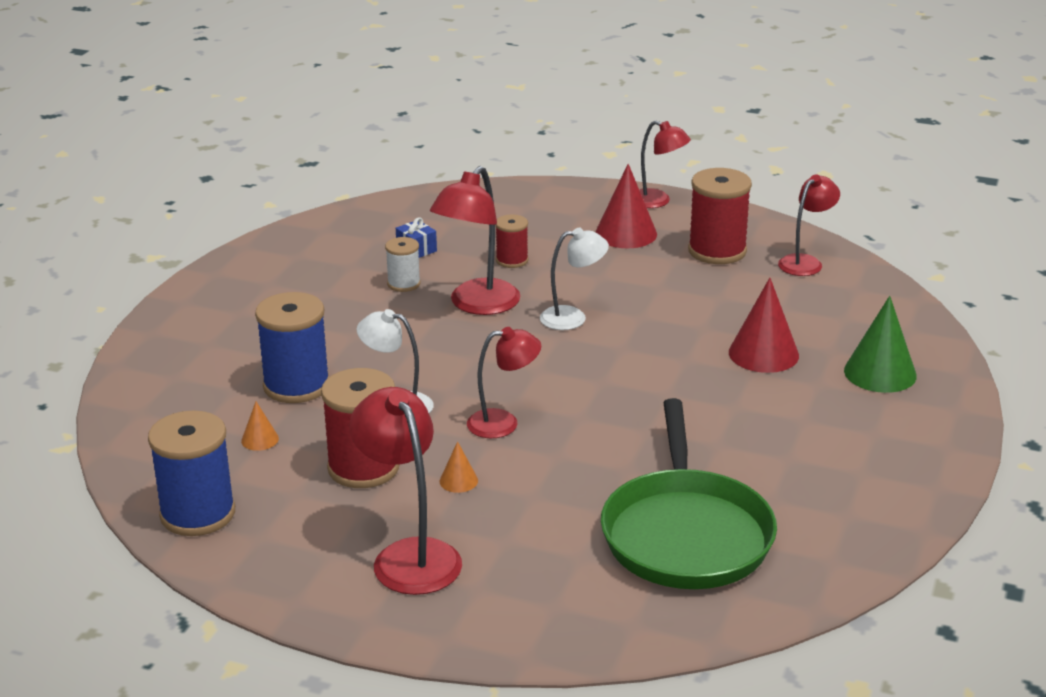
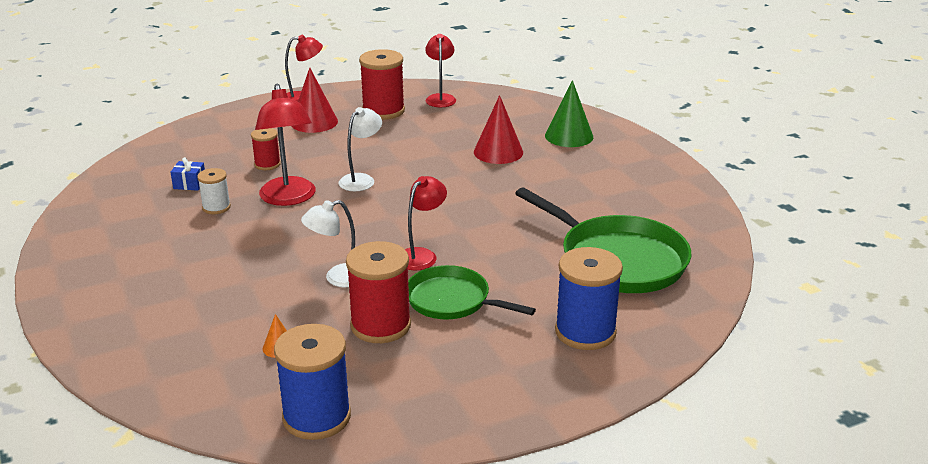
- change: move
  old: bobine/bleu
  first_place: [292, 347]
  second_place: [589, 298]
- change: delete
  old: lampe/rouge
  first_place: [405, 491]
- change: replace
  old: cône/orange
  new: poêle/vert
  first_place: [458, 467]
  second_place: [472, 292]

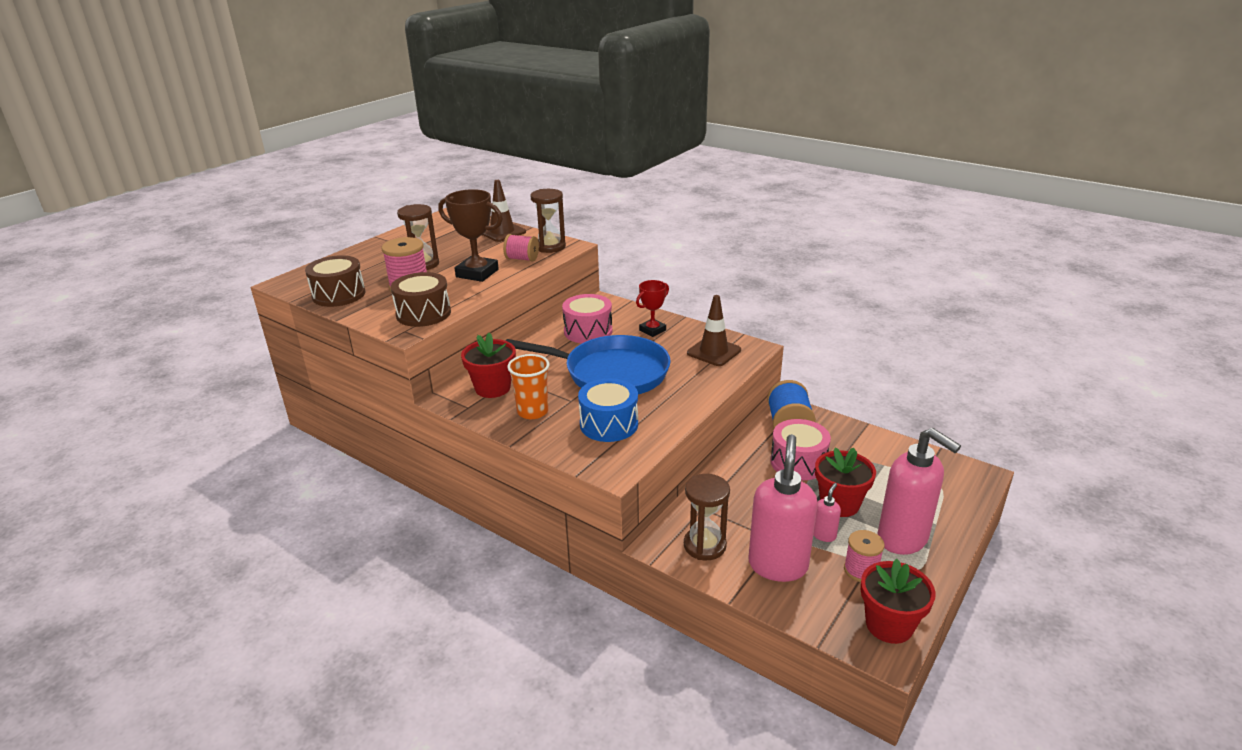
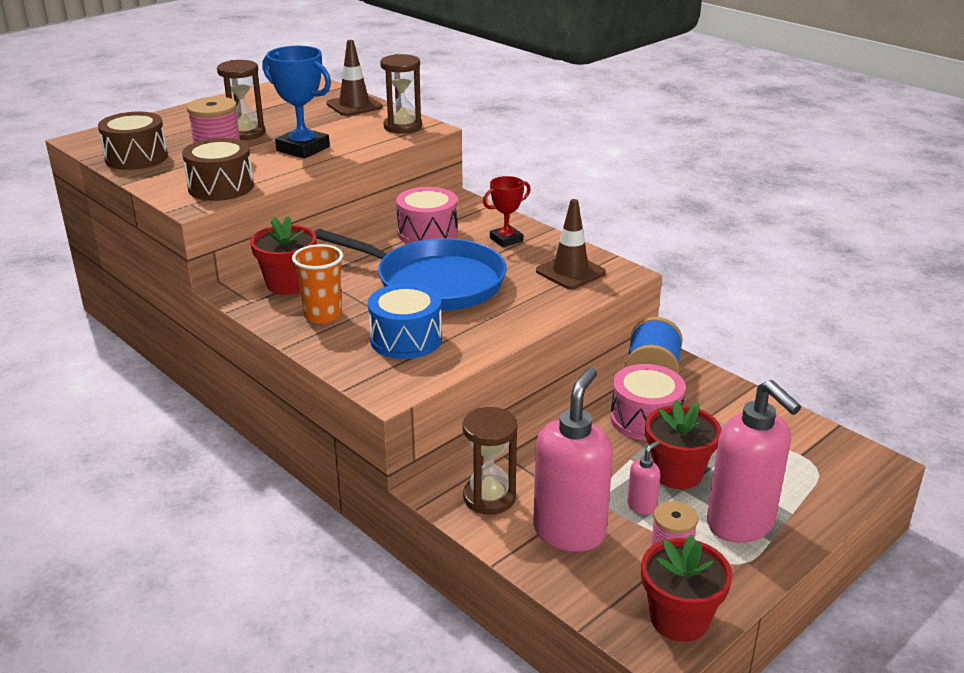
- change: recolor
  old: trophée/marron
  new: trophée/bleu
  first_place: [470, 235]
  second_place: [296, 102]
- change: delete
  old: bobine/rose
  first_place: [521, 247]

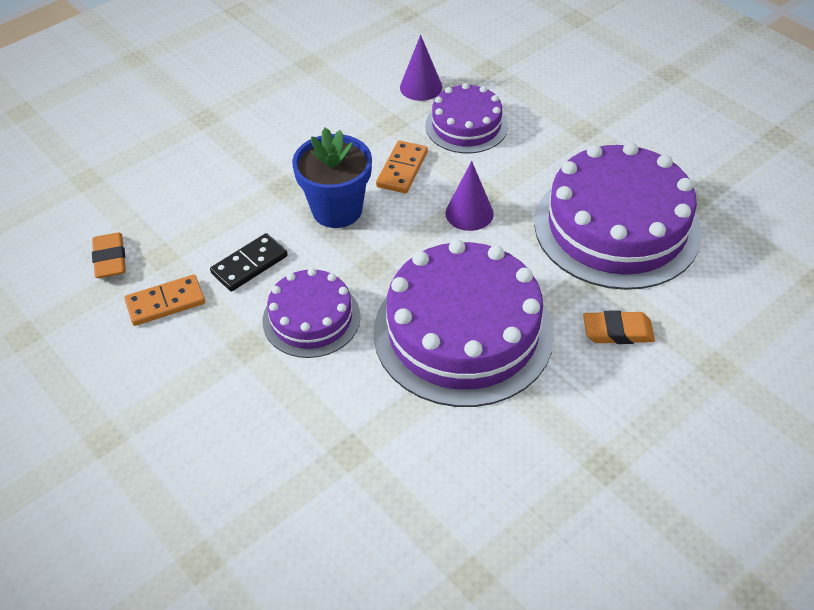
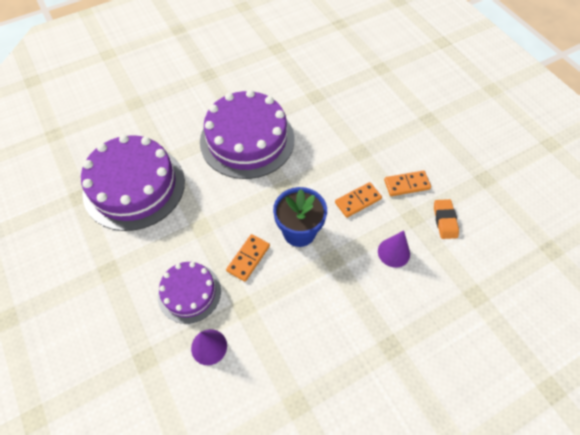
- change: move
  old: cône/violet
  first_place: [469, 196]
  second_place: [394, 249]
- change: recolor
  old: domino/noir
  new: domino/orange
  first_place: [249, 262]
  second_place: [358, 200]
- change: delete
  old: gâteau/violet
  first_place: [312, 313]
- change: delete
  old: gomme/orange
  first_place: [619, 327]

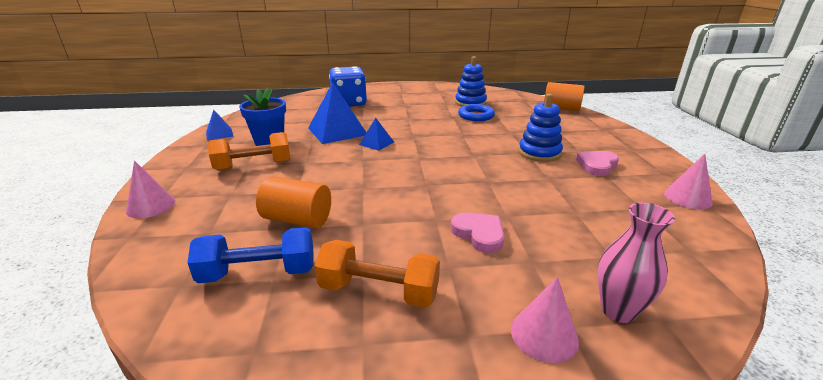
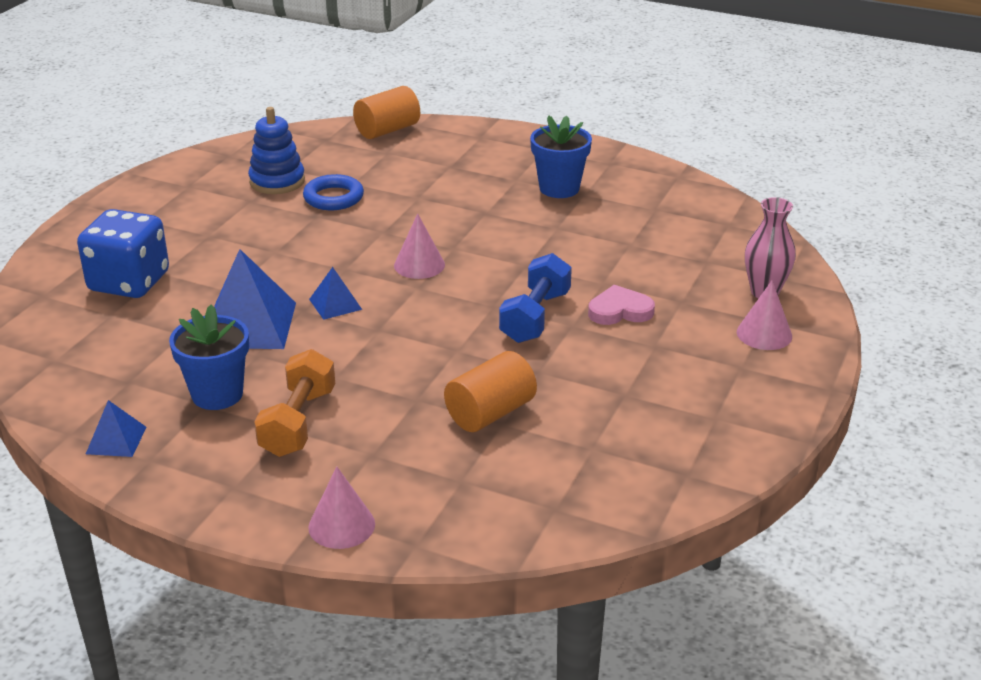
- change: delete
  old: jouet à empiler/bleu
  first_place: [541, 128]
- change: replace
  old: cœur/rose
  new: pot de fleurs/bleu
  first_place: [597, 163]
  second_place: [561, 156]
- change: move
  old: cône/rose
  first_place: [688, 181]
  second_place: [419, 246]
- change: move
  old: haltère/bleu
  first_place: [250, 255]
  second_place: [535, 298]
- change: delete
  old: haltère/orange
  first_place: [377, 274]

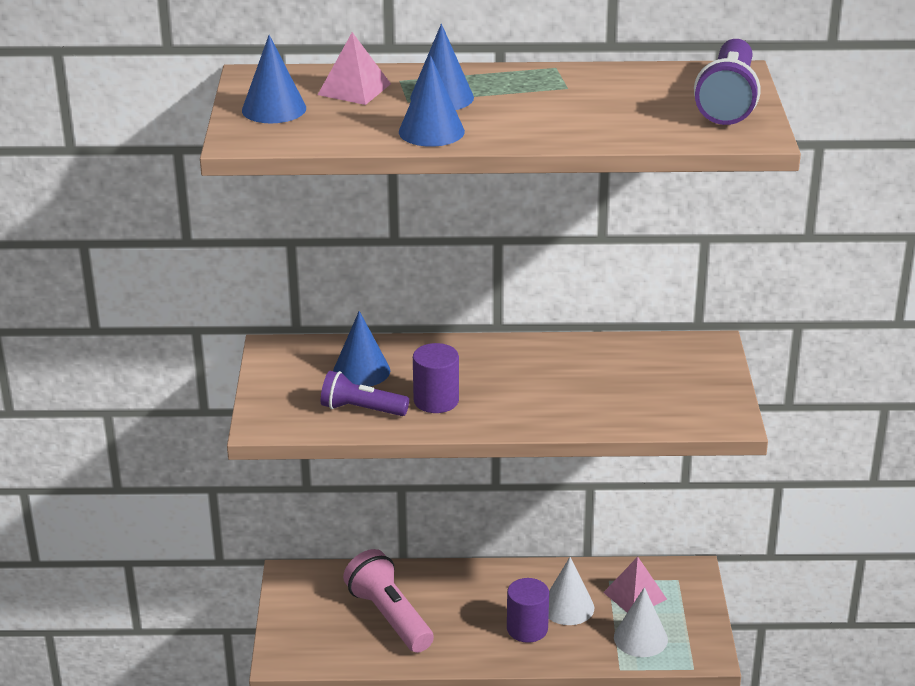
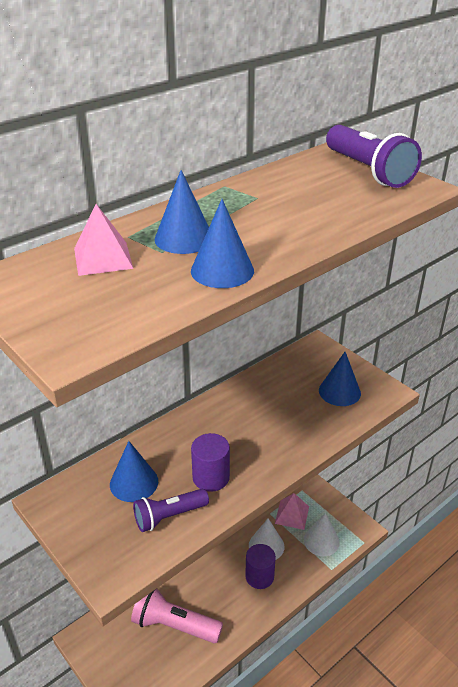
- change: move
  old: cône/bleu
  first_place: [274, 79]
  second_place: [340, 379]

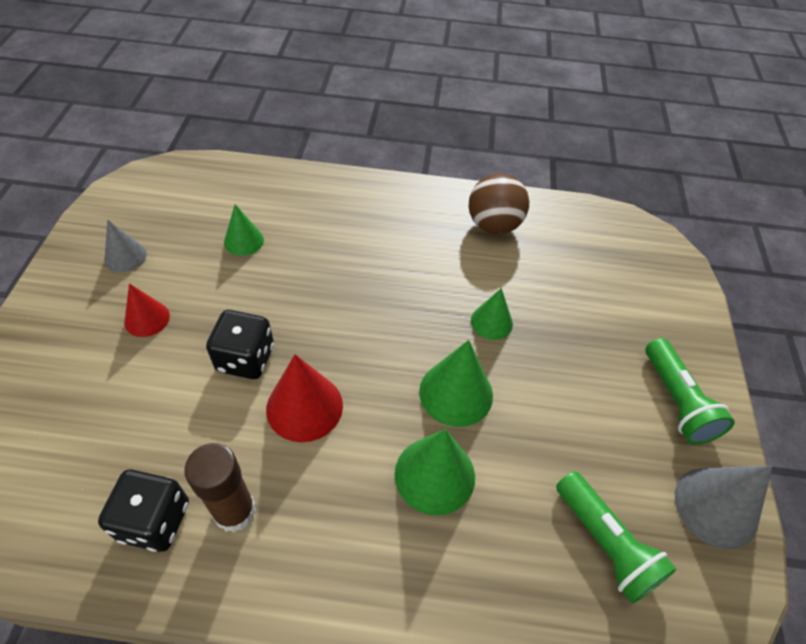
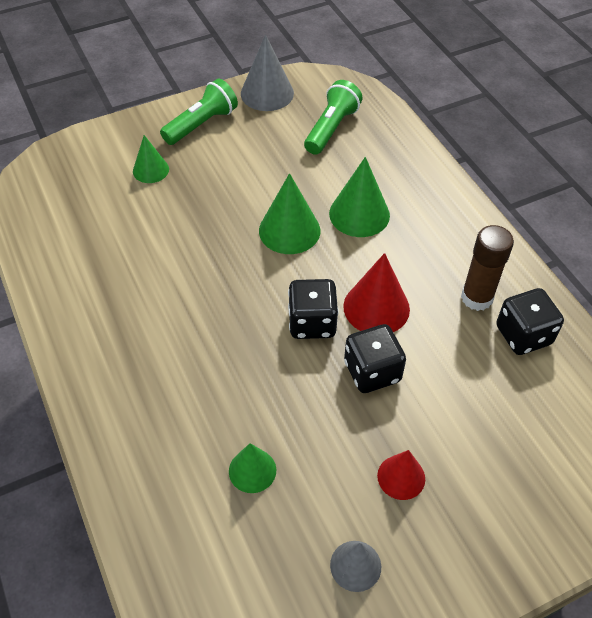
- change: delete
  old: balle/marron
  first_place: [499, 204]
- change: move
  old: cône/vert
  first_place: [492, 314]
  second_place: [151, 159]
- change: insert
  new: dé/noir
  second_place: [313, 309]

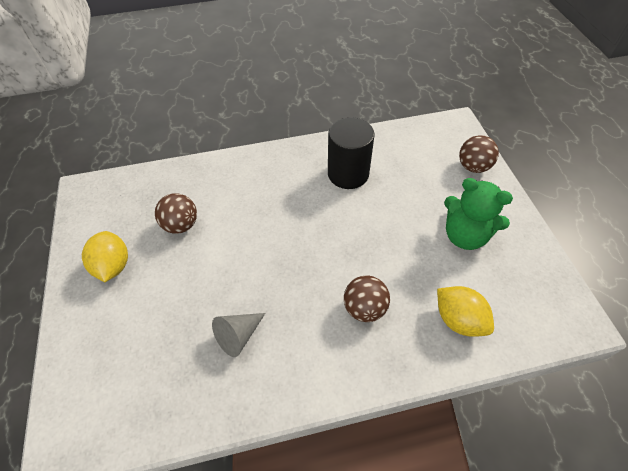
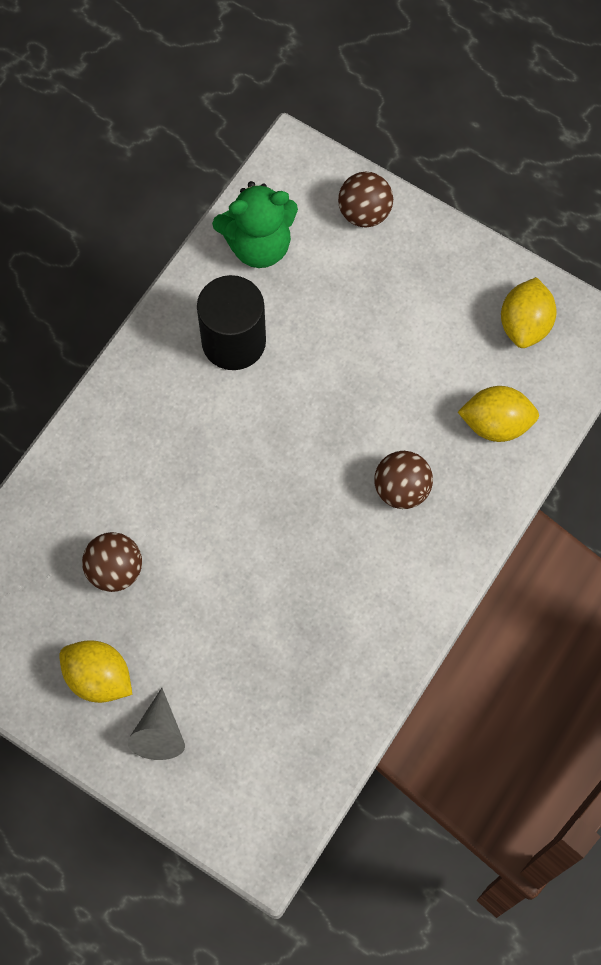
- change: move
  old: ours en peluche/vert
  first_place: [478, 214]
  second_place: [255, 224]
- change: move
  old: cône/gris
  first_place: [238, 335]
  second_place: [156, 724]
- change: insert
  new: citron/jaune
  second_place: [529, 312]

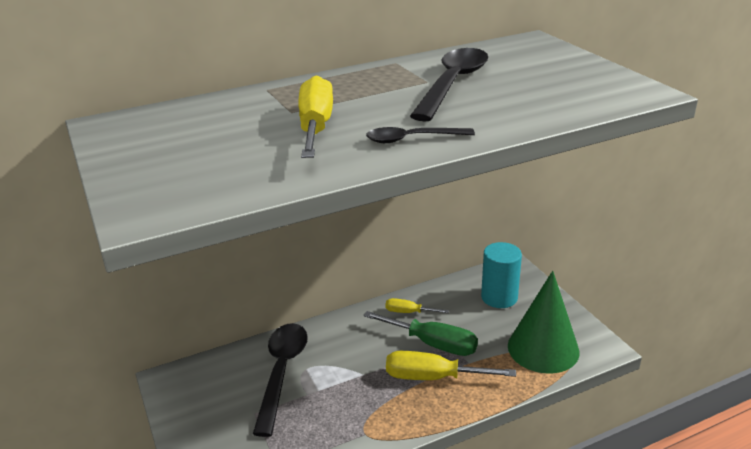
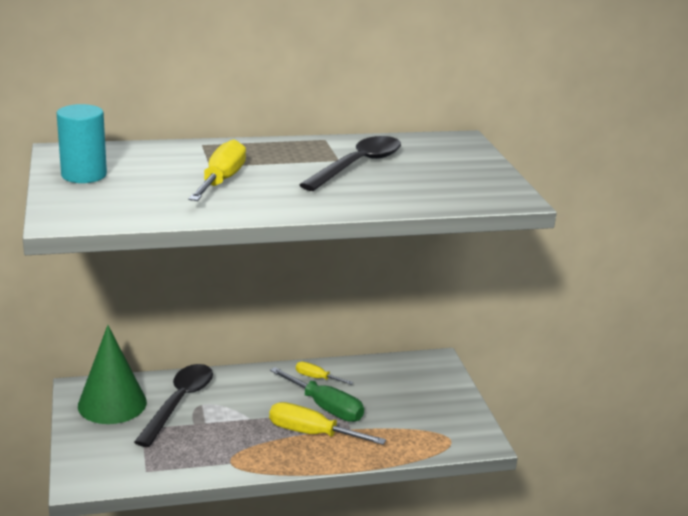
- change: delete
  old: cuillère/noir
  first_place: [420, 135]
- change: move
  old: cylindre/turquoise
  first_place: [501, 275]
  second_place: [82, 143]
- change: move
  old: cône/vert
  first_place: [544, 322]
  second_place: [112, 374]

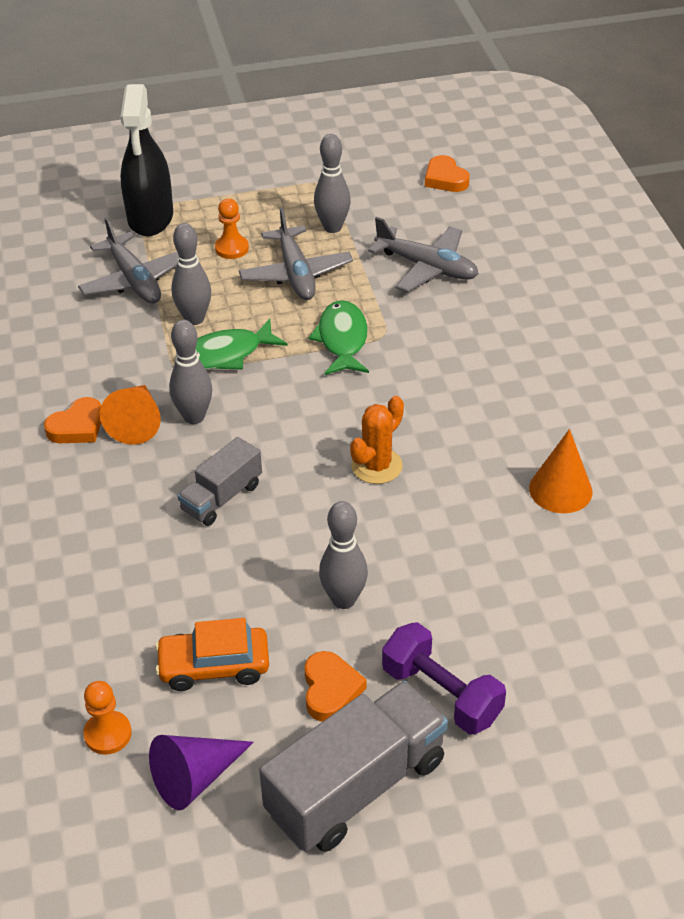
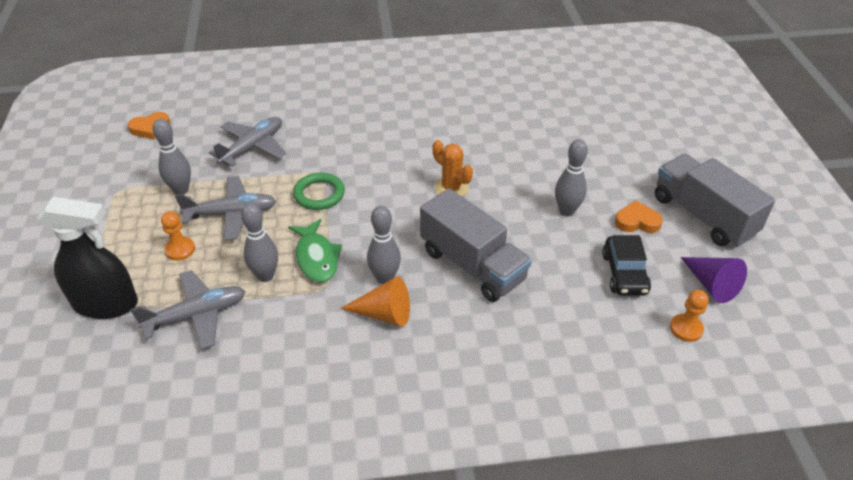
- change: replace
  old: poisson/vert
  new: anneau/vert
  first_place: [338, 337]
  second_place: [319, 191]
- change: delete
  old: cœur/orange
  first_place: [72, 420]
- change: delete
  old: cône/orange
  first_place: [560, 471]
- change: resize
  old: camion/gris
  first_place: [219, 481]
  second_place: [476, 245]
  factor: 1.76
- change: recolor
  old: voiture/orange
  new: voiture/noir
  first_place: [212, 654]
  second_place: [626, 265]
- change: delete
  old: haltère/violet
  first_place: [444, 678]

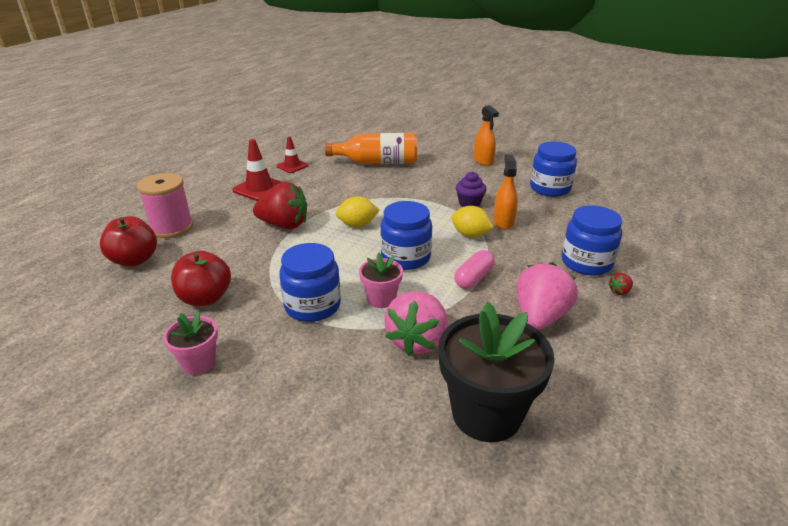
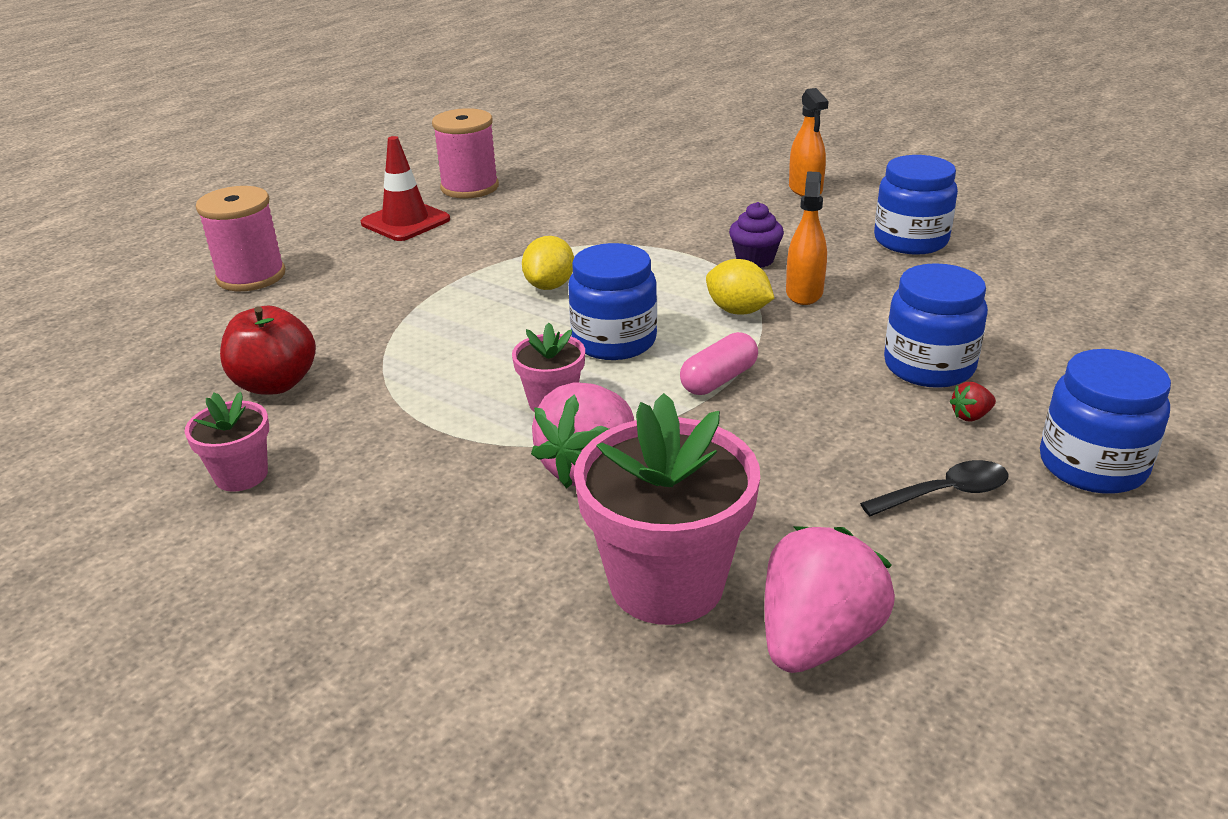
- change: delete
  old: bouteille/orange
  first_place: [371, 148]
- change: replace
  old: cône de chantier/rouge
  new: bobine/rose
  first_place: [292, 155]
  second_place: [465, 153]
- change: delete
  old: fraise/rouge
  first_place: [280, 205]
- change: rotate
  old: citron/jaune
  first_place: [357, 212]
  second_place: [548, 263]
  degrees: -75
- change: delete
  old: pomme/rouge
  first_place: [128, 241]
- change: move
  old: bocal/bleu
  first_place: [310, 282]
  second_place: [1105, 421]
- change: move
  old: fraise/rose
  first_place: [547, 296]
  second_place: [829, 599]
- change: recolor
  old: pot de fleurs/noir
  new: pot de fleurs/rose
  first_place: [496, 372]
  second_place: [667, 509]
- change: insert
  new: cuillère/noir
  second_place: [934, 488]

